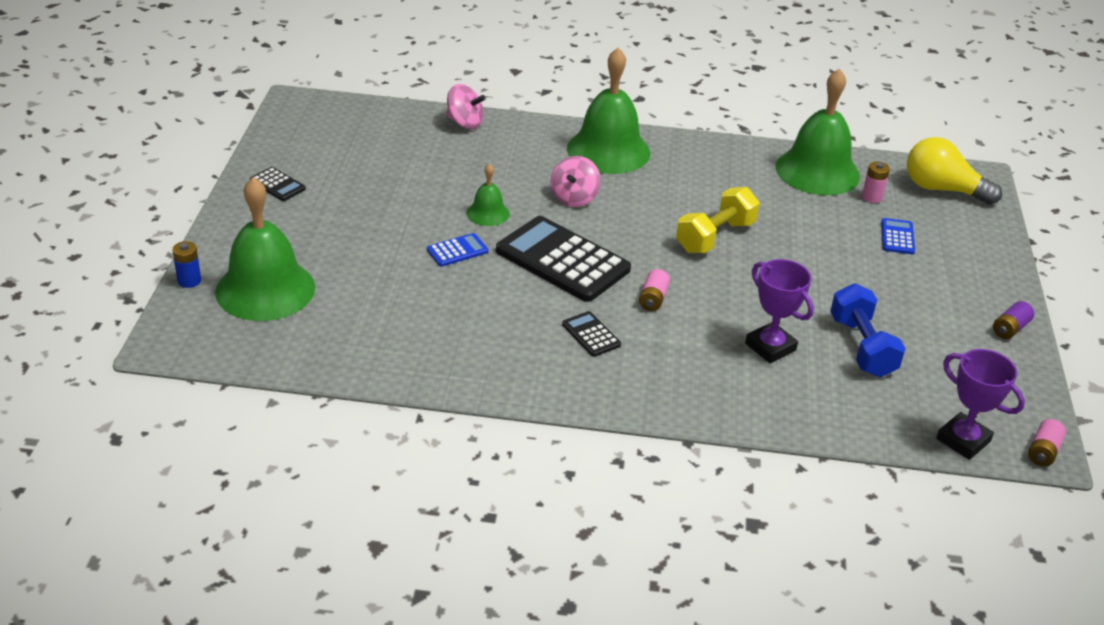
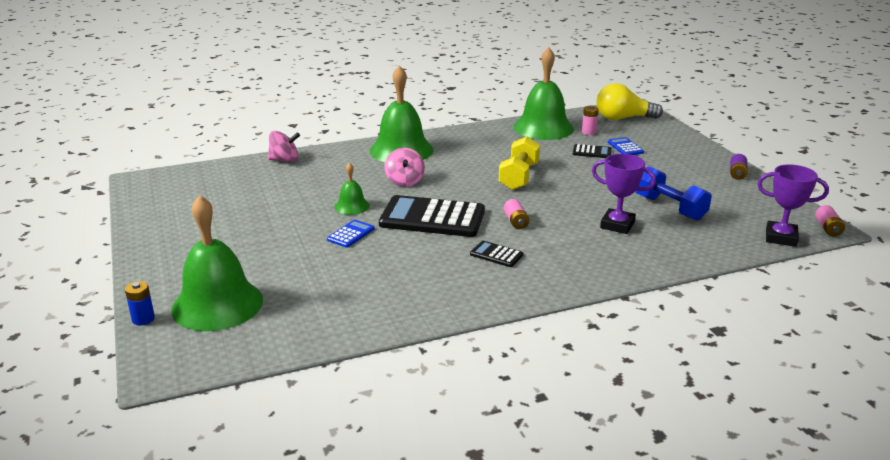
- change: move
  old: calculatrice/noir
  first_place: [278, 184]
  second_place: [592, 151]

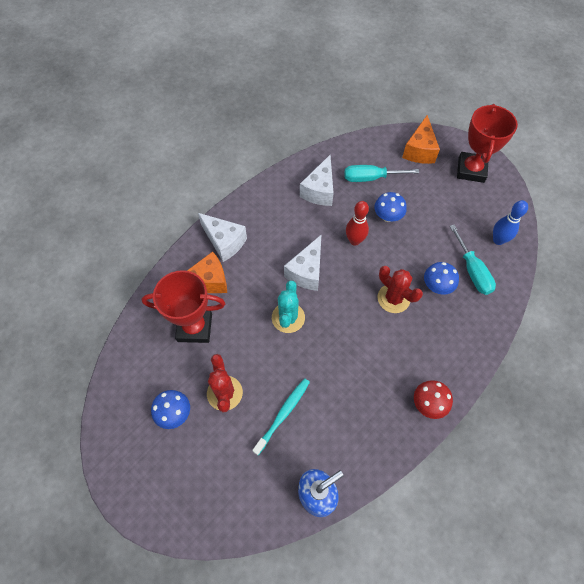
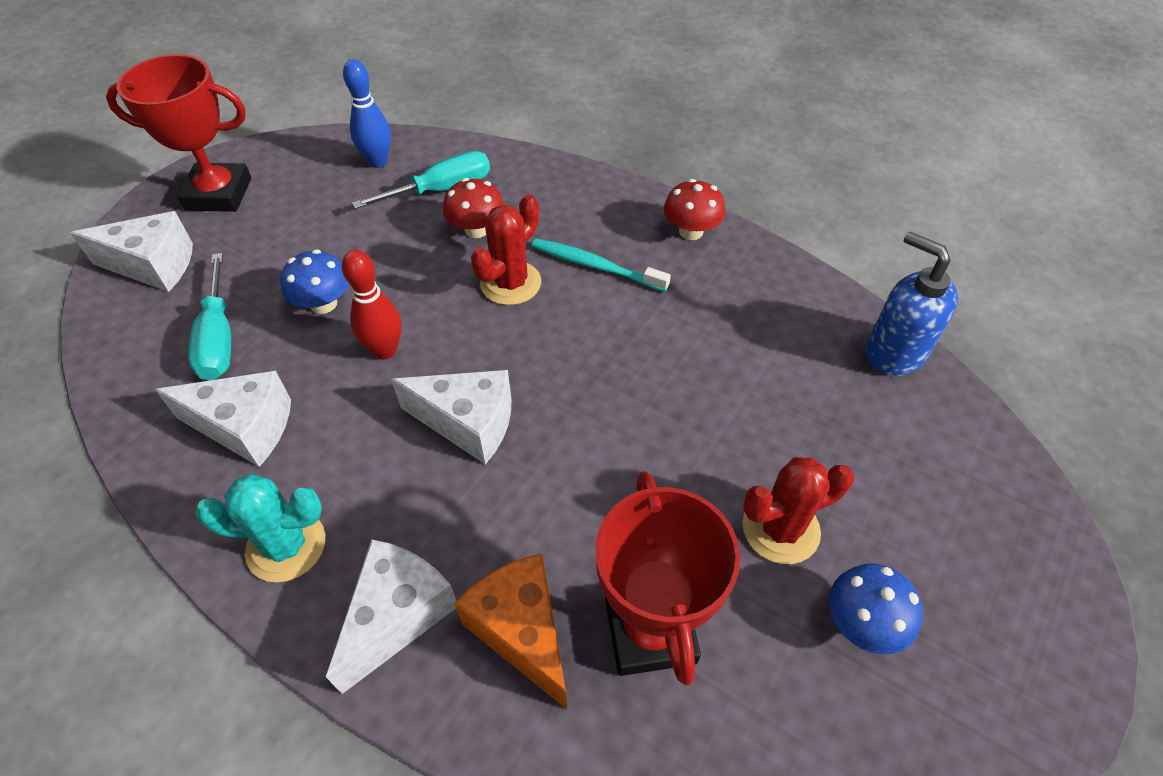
- change: recolor
  old: fromage/orange
  new: fromage/blanc
  first_place: [421, 139]
  second_place: [131, 251]
- change: recolor
  old: champignon/bleu
  new: champignon/rouge
  first_place: [441, 278]
  second_place: [473, 208]
- change: move
  old: cactus/turquoise
  first_place: [288, 306]
  second_place: [260, 528]
- change: move
  old: brosse à dents/turquoise
  first_place: [281, 417]
  second_place: [601, 265]

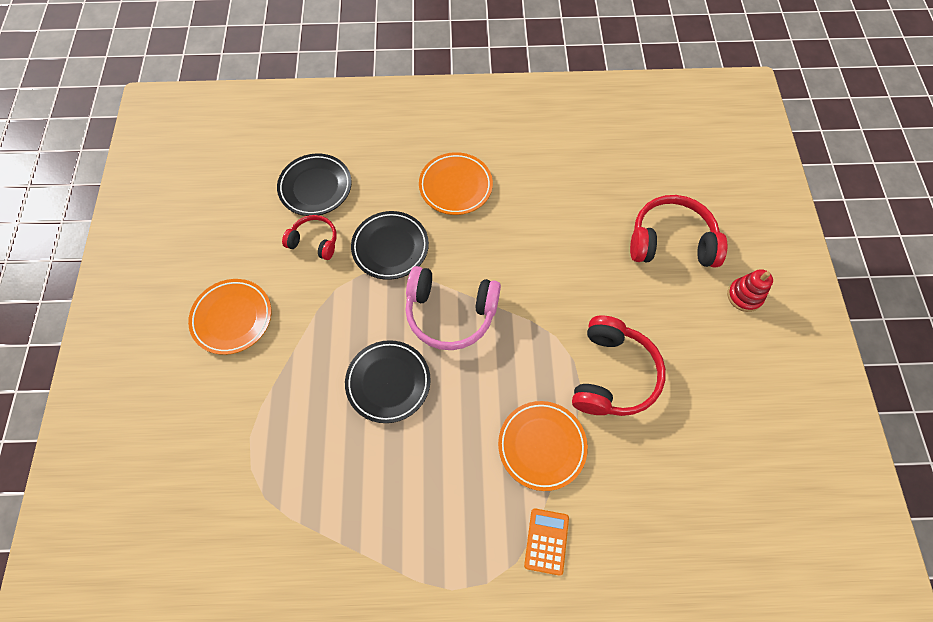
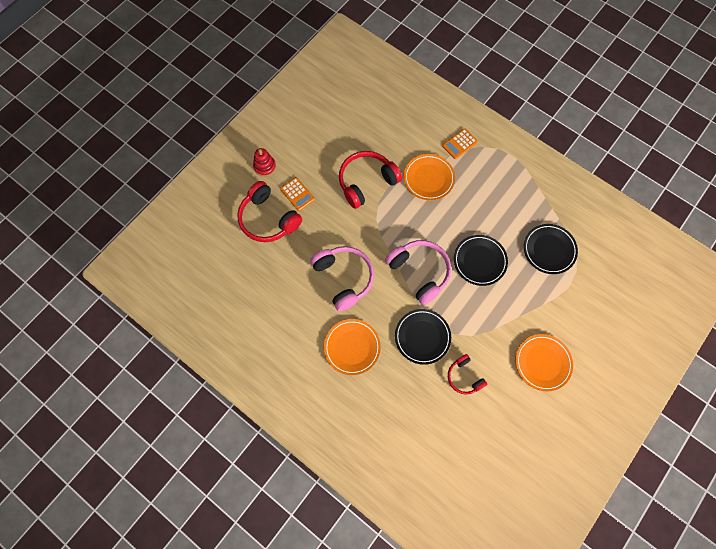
- change: move
  old: assiette/noir
  first_place: [314, 184]
  second_place: [551, 249]
- change: insert
  new: calculatrice/orange
  second_place: [297, 194]
- change: insert
  new: casque audio/rose
  second_place: [342, 278]

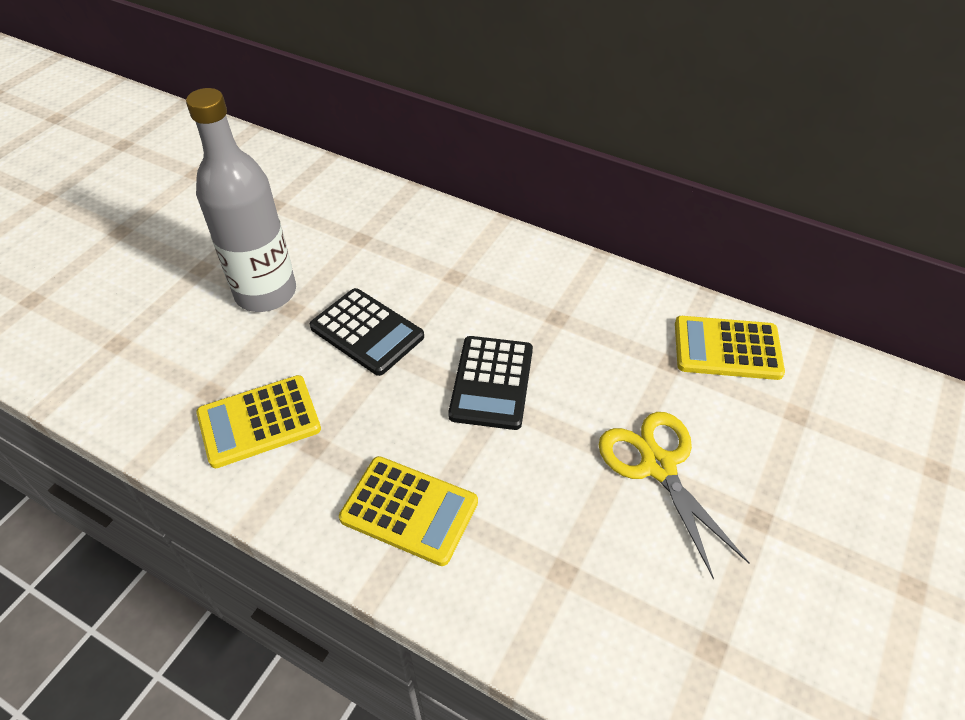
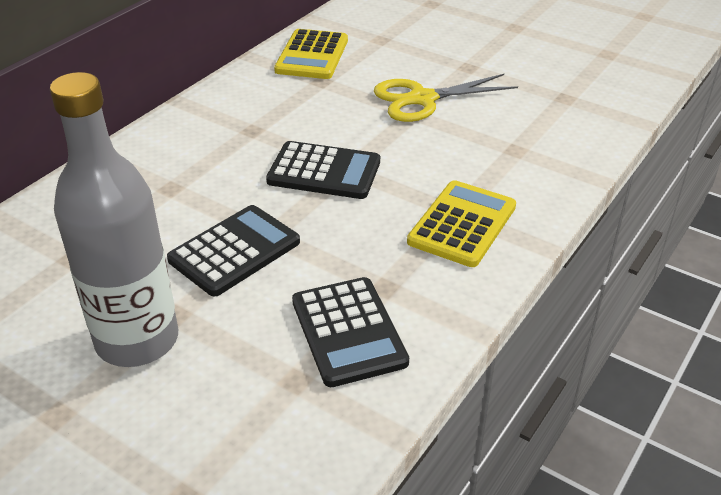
- change: recolor
  old: calculatrice/jaune
  new: calculatrice/noir
  first_place: [258, 421]
  second_place: [350, 332]

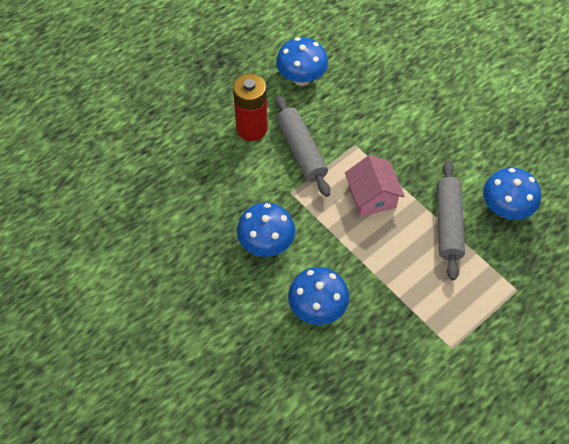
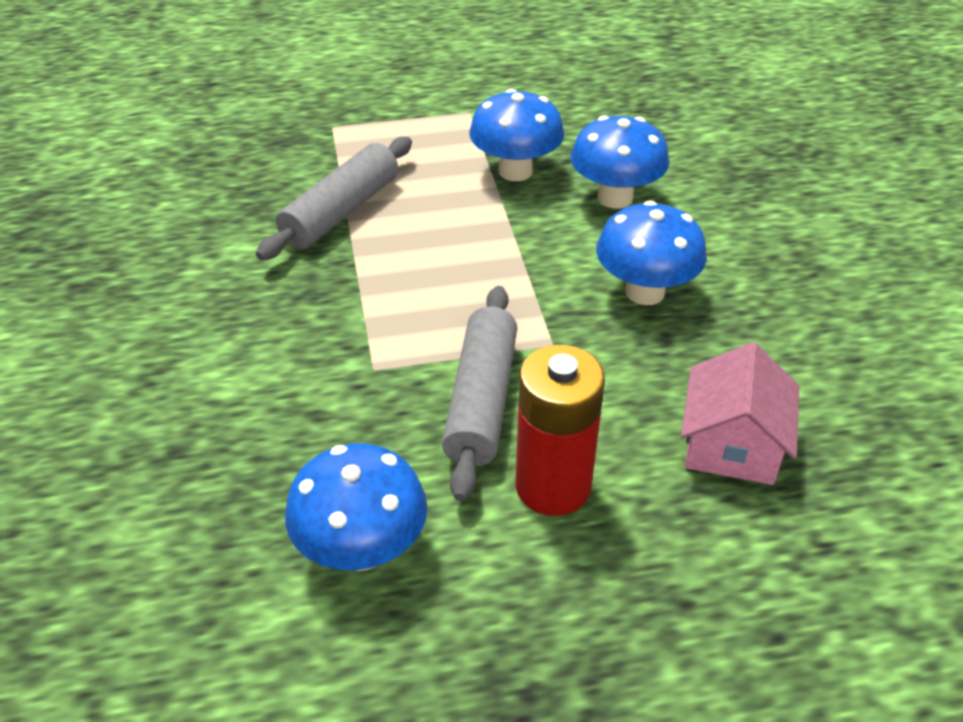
- change: move
  old: maison/rose
  first_place: [375, 186]
  second_place: [740, 413]
- change: move
  old: champignon/bleu
  first_place: [512, 193]
  second_place: [516, 135]

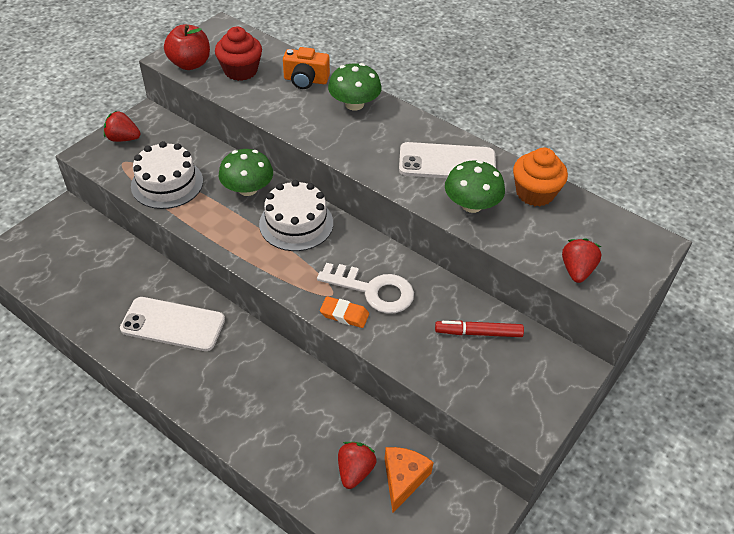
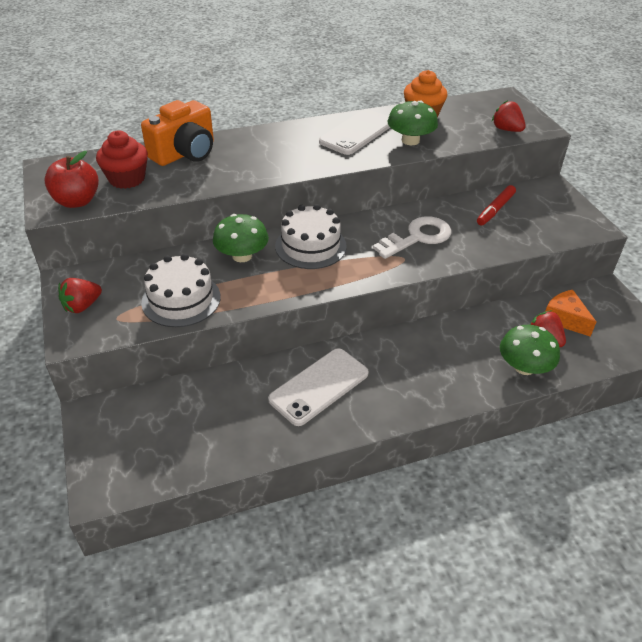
- change: resize
  old: appareil photo/orange
  first_place: [306, 68]
  second_place: [177, 133]
  factor: 1.52
- change: move
  old: champignon/vert
  first_place: [355, 87]
  second_place: [530, 350]
- change: delete
  old: gomme/orange
  first_place: [344, 312]

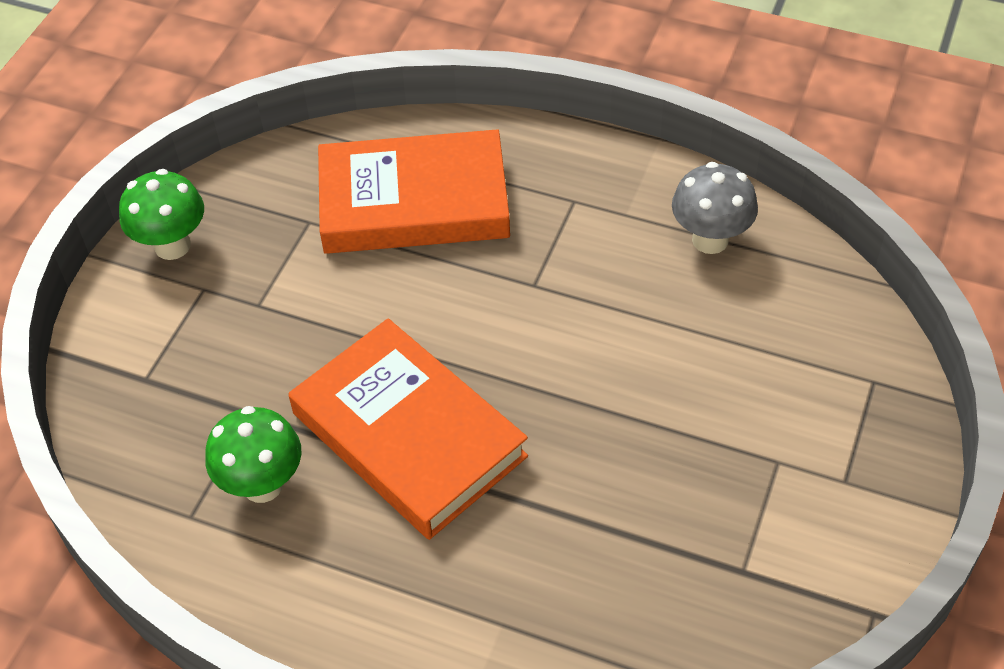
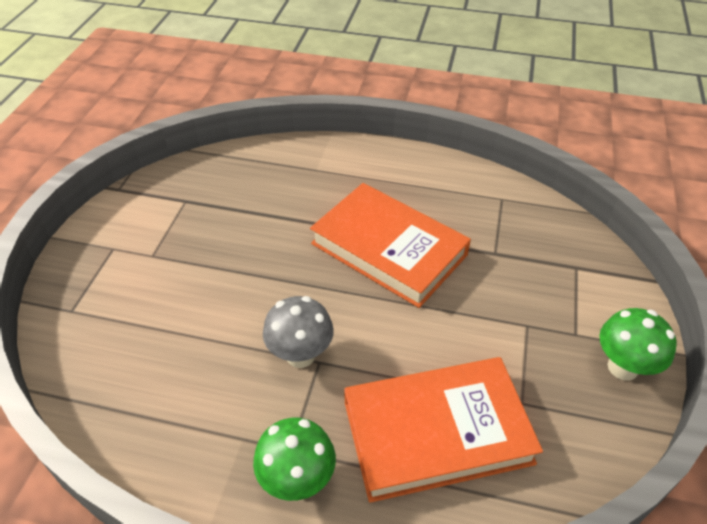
- change: move
  old: champignon/gris
  first_place: [715, 208]
  second_place: [298, 332]
- change: move
  old: champignon/vert
  first_place: [253, 454]
  second_place: [294, 459]

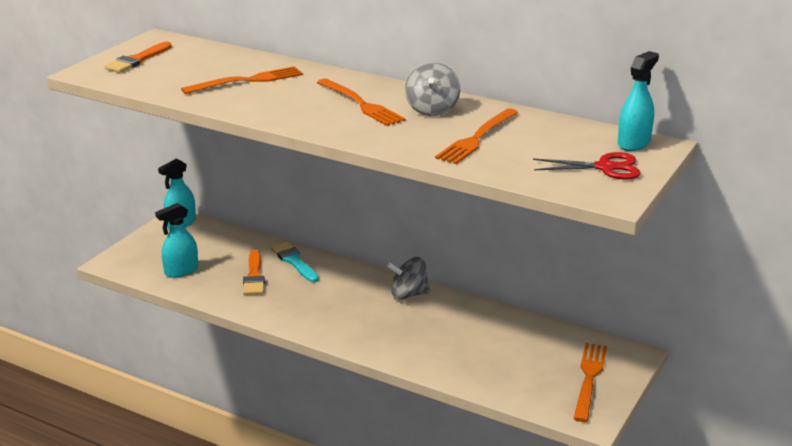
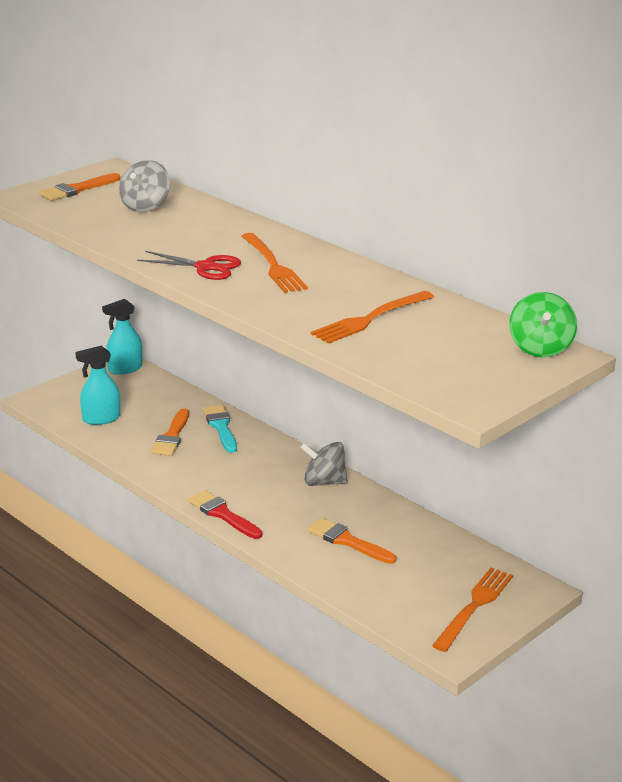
- change: replace
  old: vaporisateur/turquoise
  new: toupie/vert
  first_place: [638, 101]
  second_place: [543, 325]
- change: move
  old: toupie/gris
  first_place: [432, 89]
  second_place: [144, 186]
- change: delete
  old: fourchette/orange
  first_place: [242, 80]
- change: move
  old: ciseaux/rouge
  first_place: [587, 165]
  second_place: [189, 265]
- change: insert
  new: pinceau/rouge
  second_place: [225, 514]
- change: insert
  new: pinceau/orange
  second_place: [352, 541]

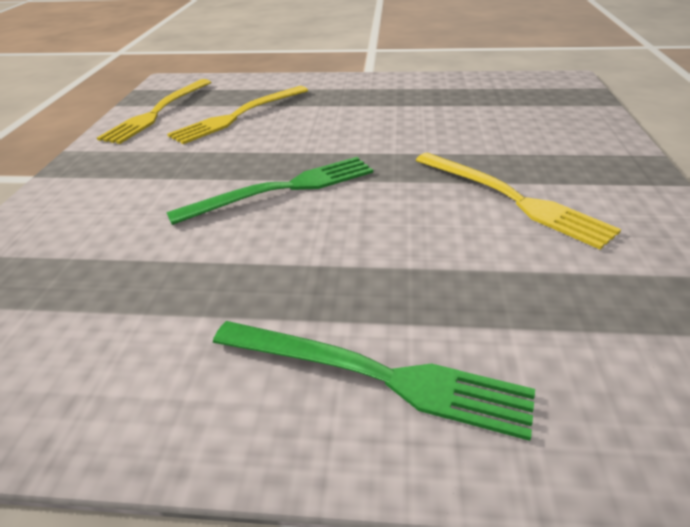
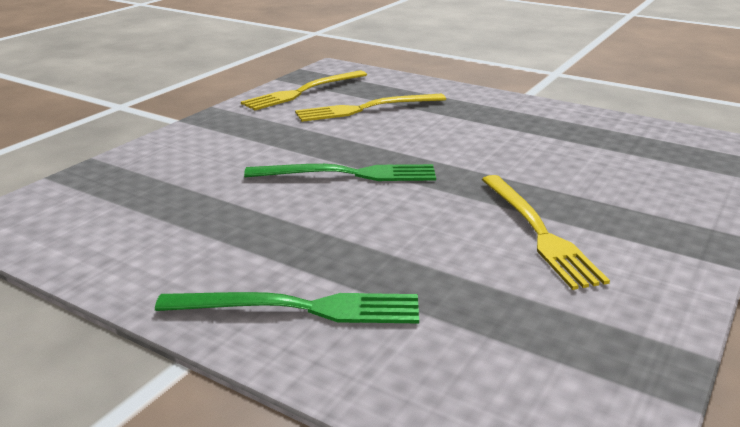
- change: rotate
  old: fourchette/vert
  first_place: [374, 381]
  second_place: [287, 307]
  degrees: -45

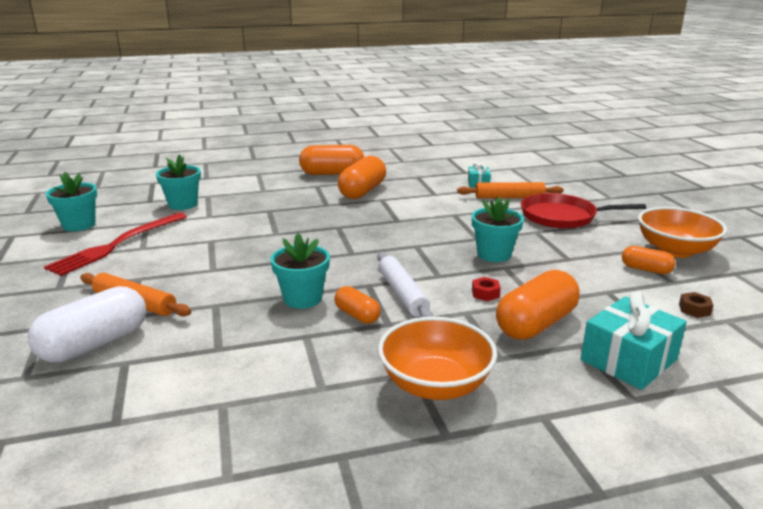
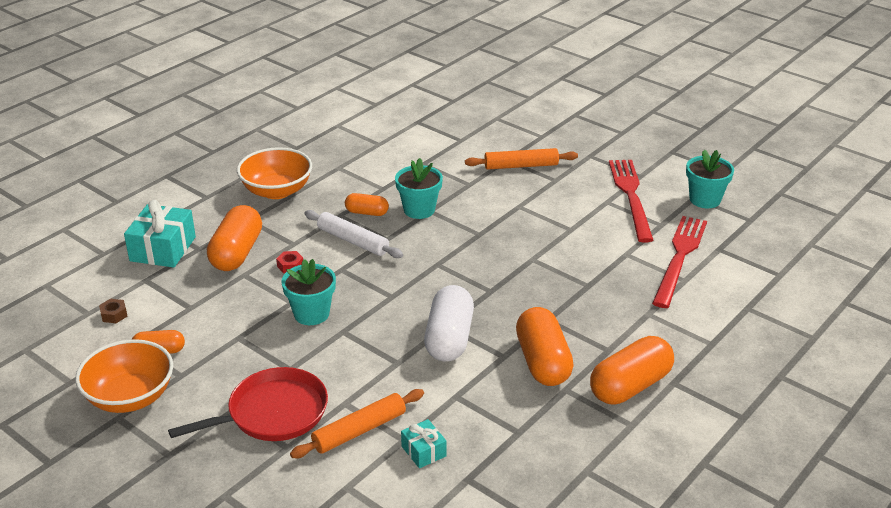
- change: replace
  old: pot de fleurs/turquoise
  new: fourchette/rouge
  first_place: [178, 182]
  second_place: [679, 262]
- change: move
  old: gélule/blanc
  first_place: [87, 324]
  second_place: [449, 323]

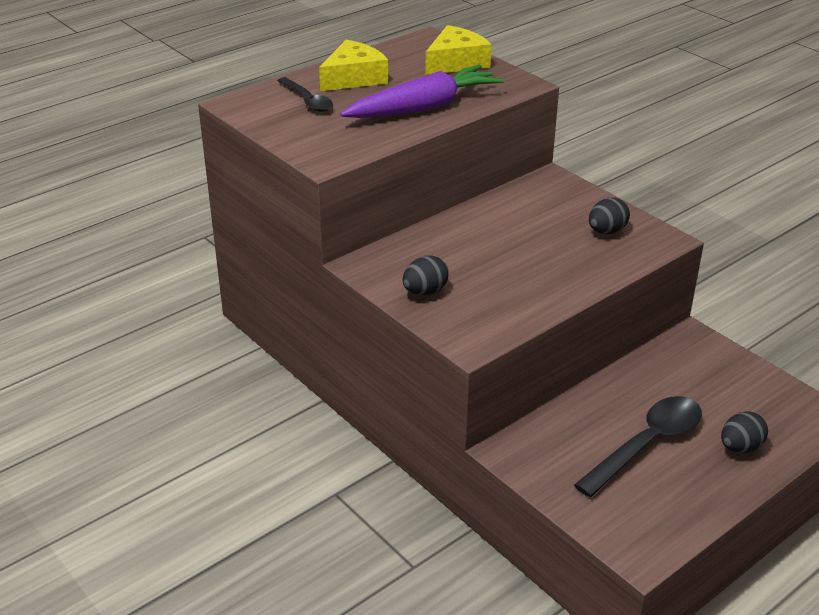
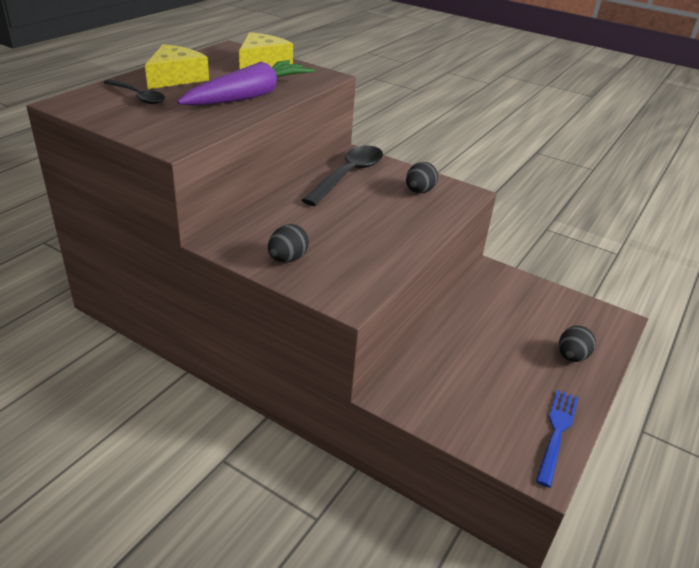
- change: move
  old: cuillère/noir
  first_place: [638, 446]
  second_place: [342, 176]
- change: insert
  new: fourchette/bleu
  second_place: [557, 438]

